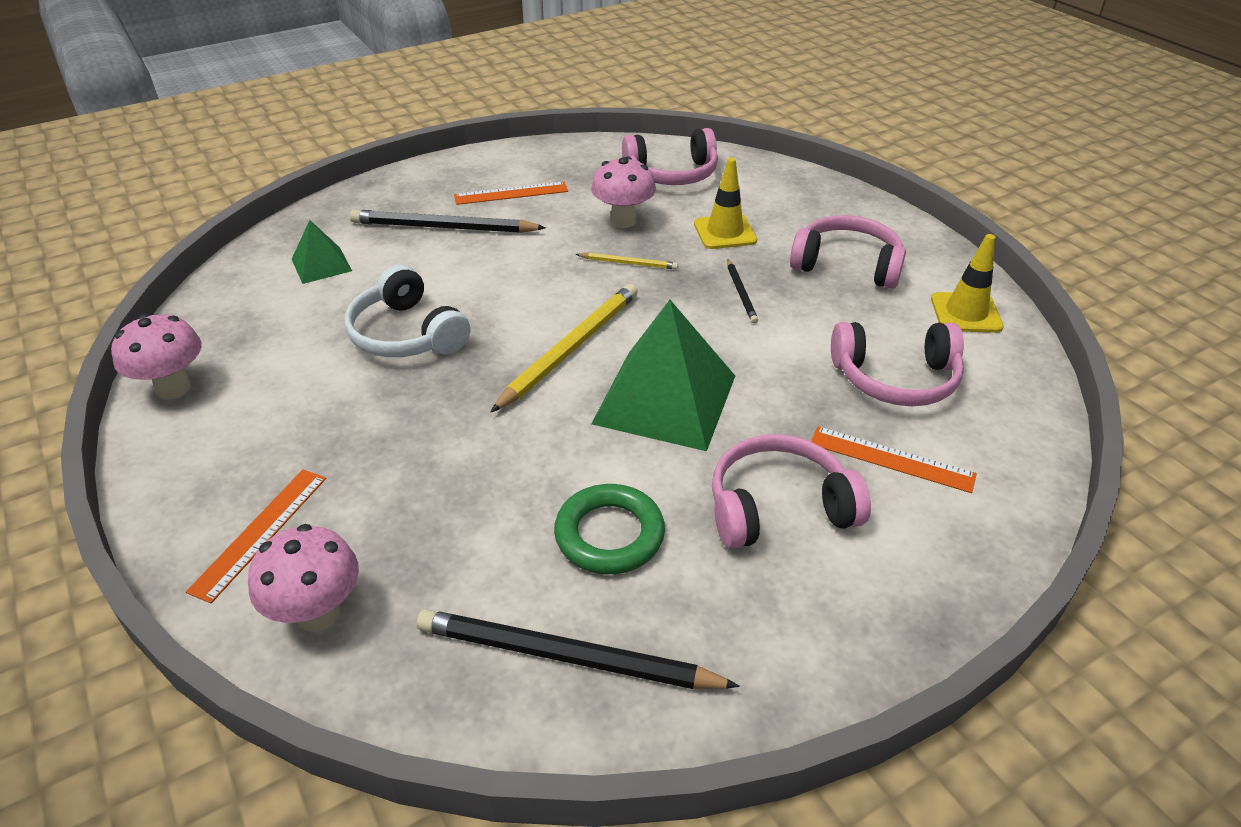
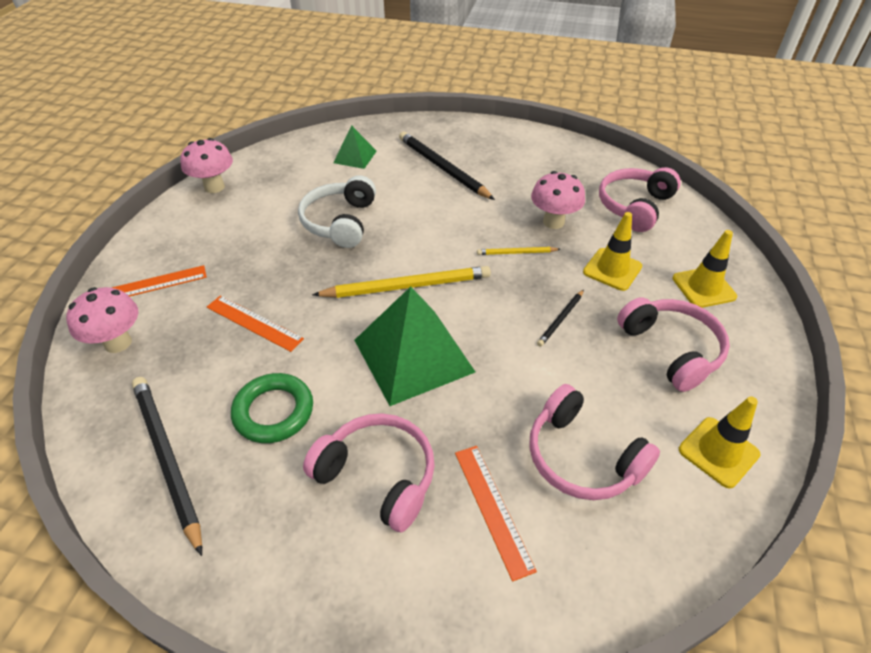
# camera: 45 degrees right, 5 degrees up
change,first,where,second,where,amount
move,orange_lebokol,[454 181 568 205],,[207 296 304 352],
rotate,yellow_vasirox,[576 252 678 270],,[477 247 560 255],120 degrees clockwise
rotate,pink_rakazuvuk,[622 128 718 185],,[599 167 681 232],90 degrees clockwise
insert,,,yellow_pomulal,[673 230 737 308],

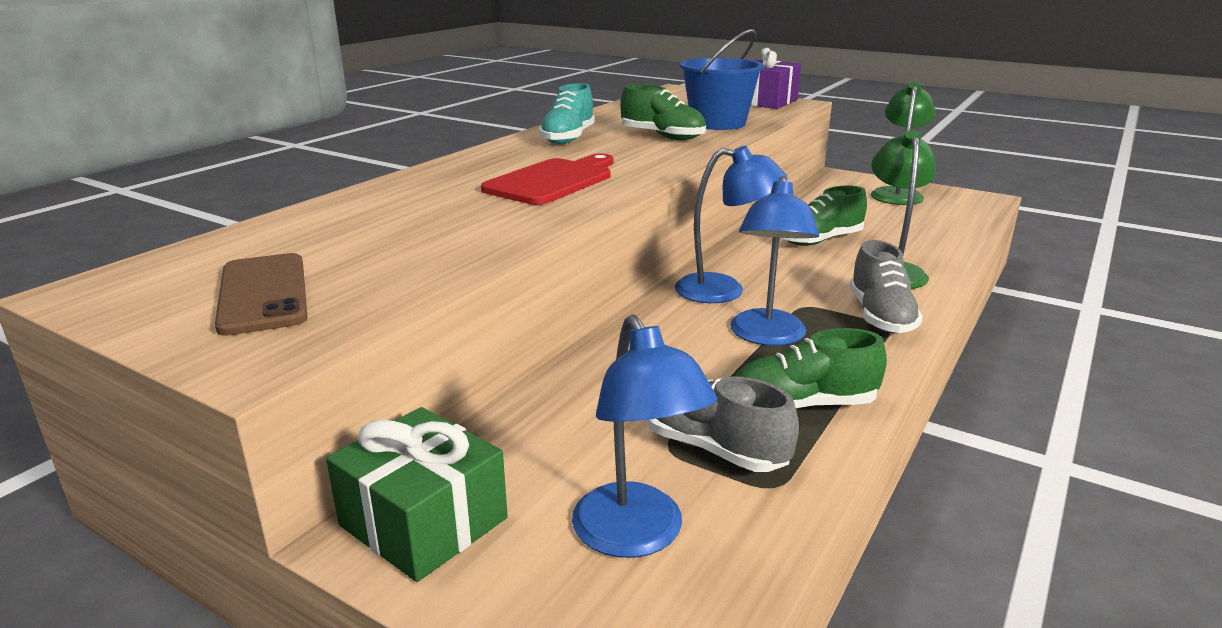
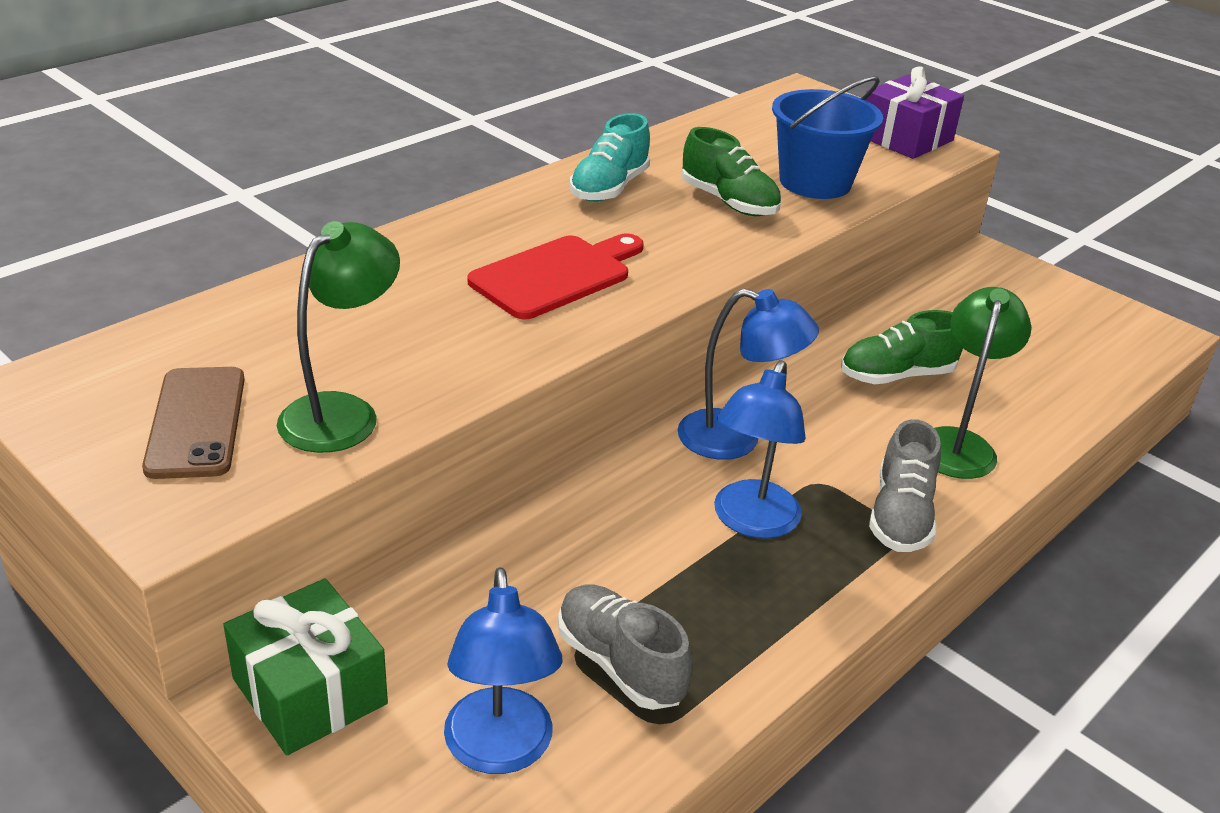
# camera: 10 degrees right, 10 degrees up
change,first,where,second,where,amount
delete,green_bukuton,[735 328 887 409],,,
move,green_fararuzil,[871 82 936 205],,[277 221 400 453],

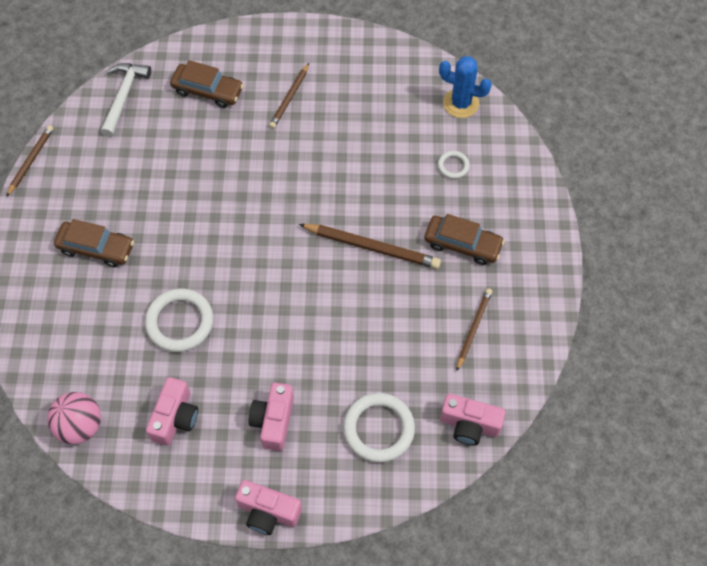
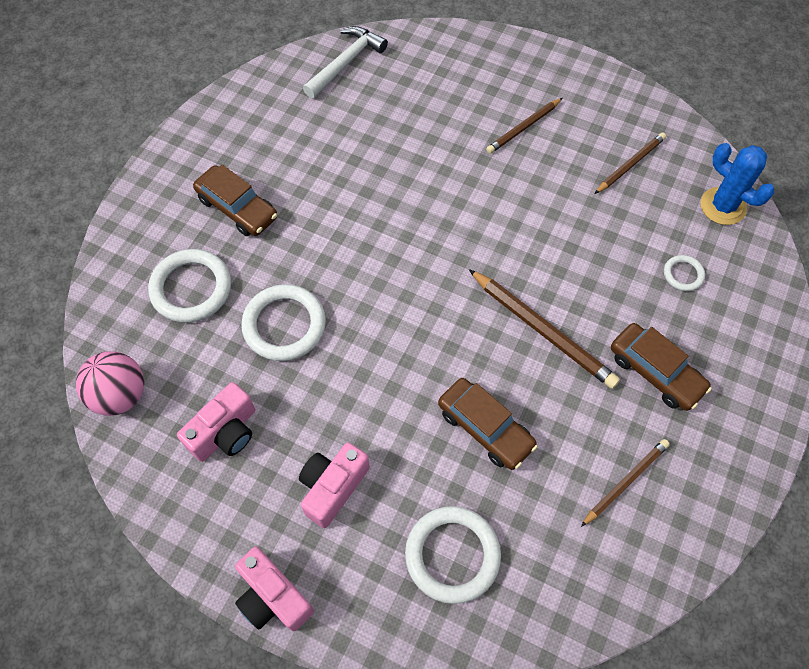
# camera: 25 degrees right, 0 degrees up
change,first,where,second,where,amount
move,brown_vasirox,[6 125 54 197],,[595 133 666 194],
move,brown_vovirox,[170 60 244 108],,[438 378 538 470],
delete,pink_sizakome,[440 394 506 445],,,
insert,,,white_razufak,[148 249 231 323],

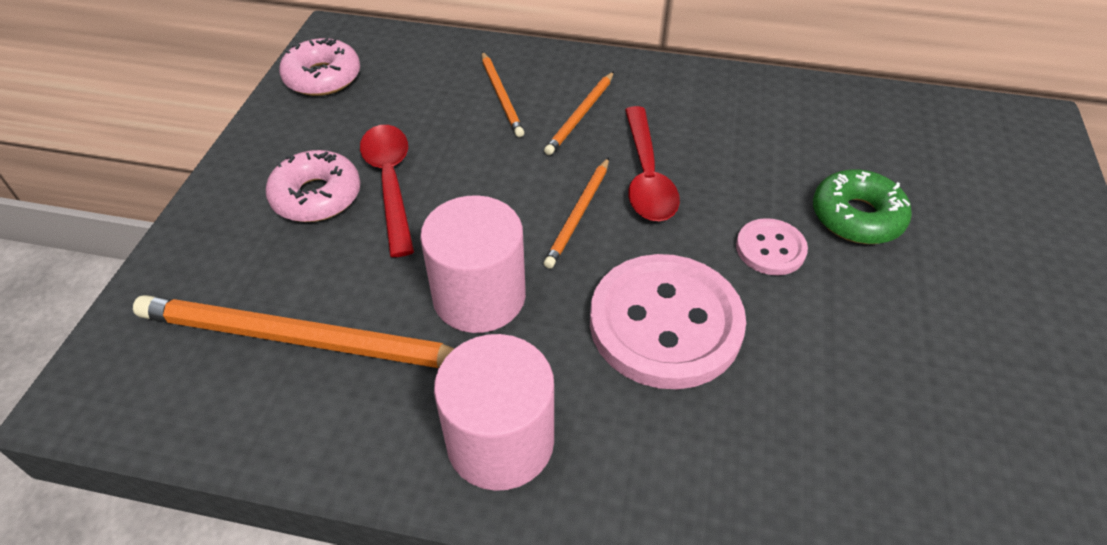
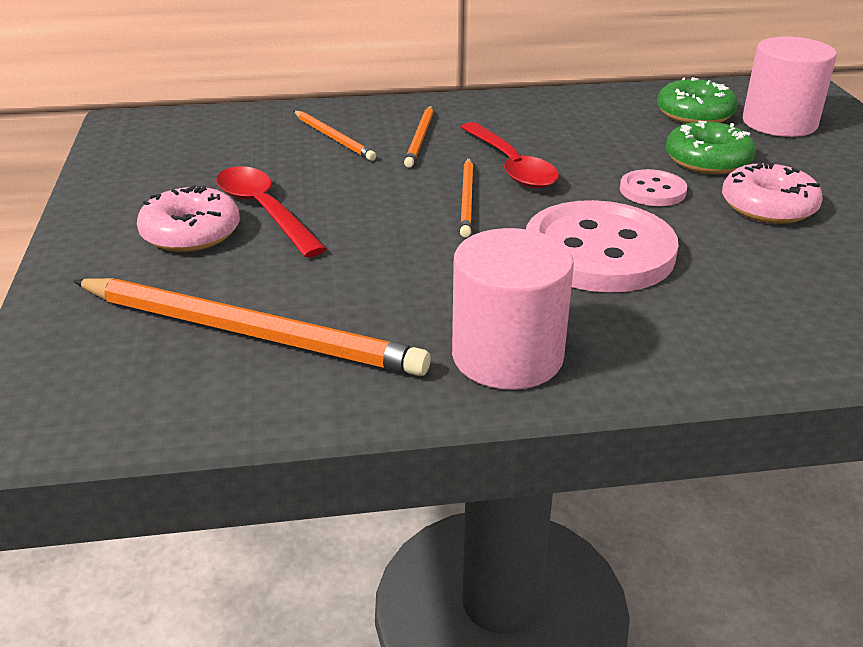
# camera: 20 degrees left, 15 degrees down
change,first,where,second,where,amount
rotate,orange_vasirox,[133 295 455 368],,[73 278 431 376],150 degrees counterclockwise
move,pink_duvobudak,[279 38 360 96],,[722 162 823 224],
move,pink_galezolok,[420 195 526 333],,[743 37 837 137],
insert,,,green_duvobudak,[657 77 738 123],

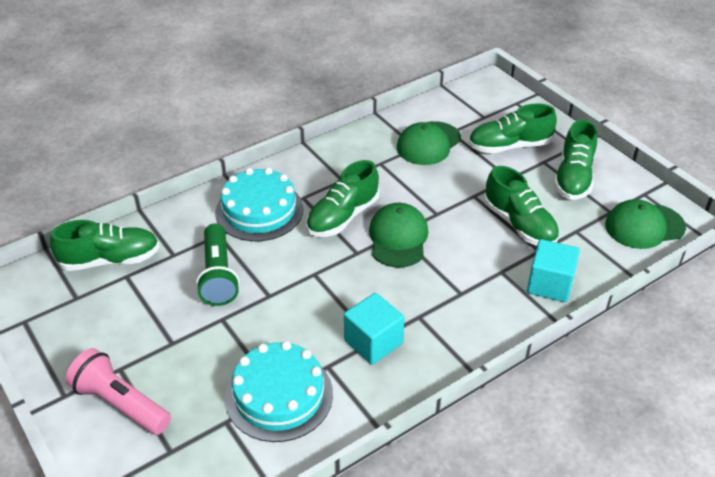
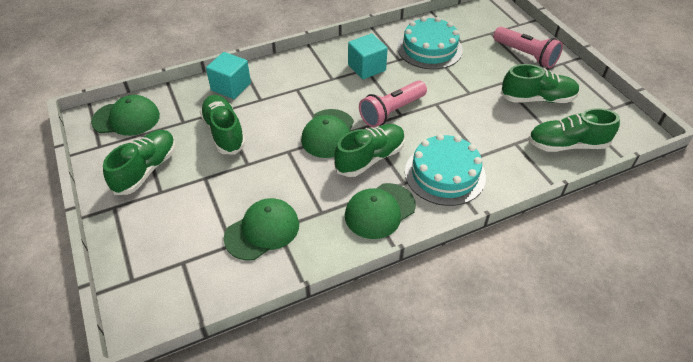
# camera: 170 degrees left, 5 degrees up
change,first,where,second,where,amount
delete,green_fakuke,[196 224 240 306],,,
move,green_bukuton,[468 103 557 153],,[501 64 579 103],
insert,,,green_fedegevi,[345 183 416 239],
insert,,,pink_fakuke,[359 81 427 127],

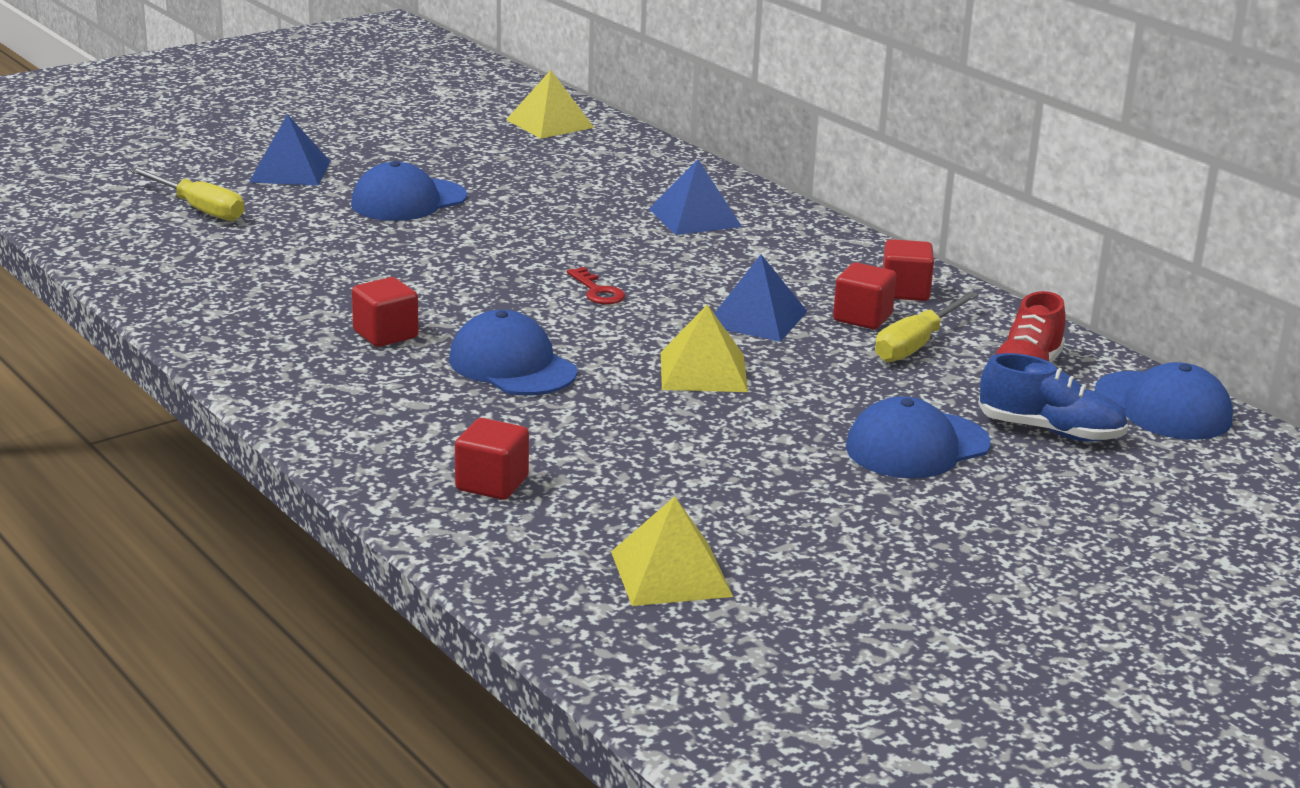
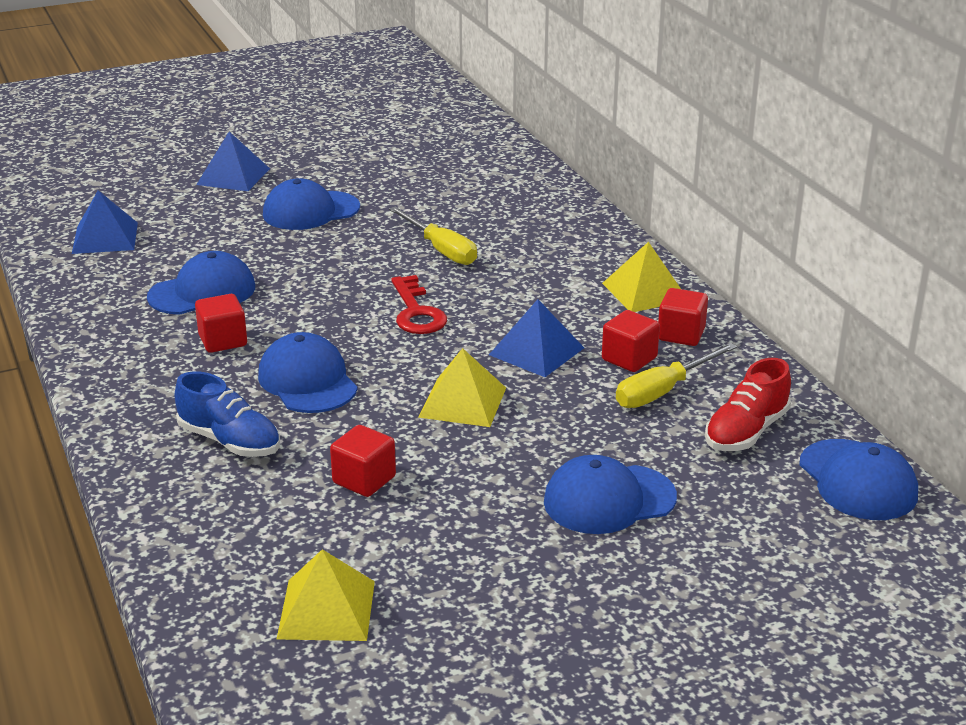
# camera: 15 degrees right, 5 degrees up
change,first,where,second,where,amount
move,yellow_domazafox,[129 167 244 221],,[389 207 477 265],
move,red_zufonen,[455 418 529 500],,[330 425 396 497],
move,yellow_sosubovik,[506 70 594 139],,[602 242 681 312],
resize,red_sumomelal,[567 267 625 304],,[391 275 447 334],x1.54
move,blue_sosubovik,[649 159 742 235],,[72 190 138 254],
move,blue_bukuton,[978 353 1128 442],,[174 371 280 457],
insert,,,blue_fedegevi,[147 251 255 315],

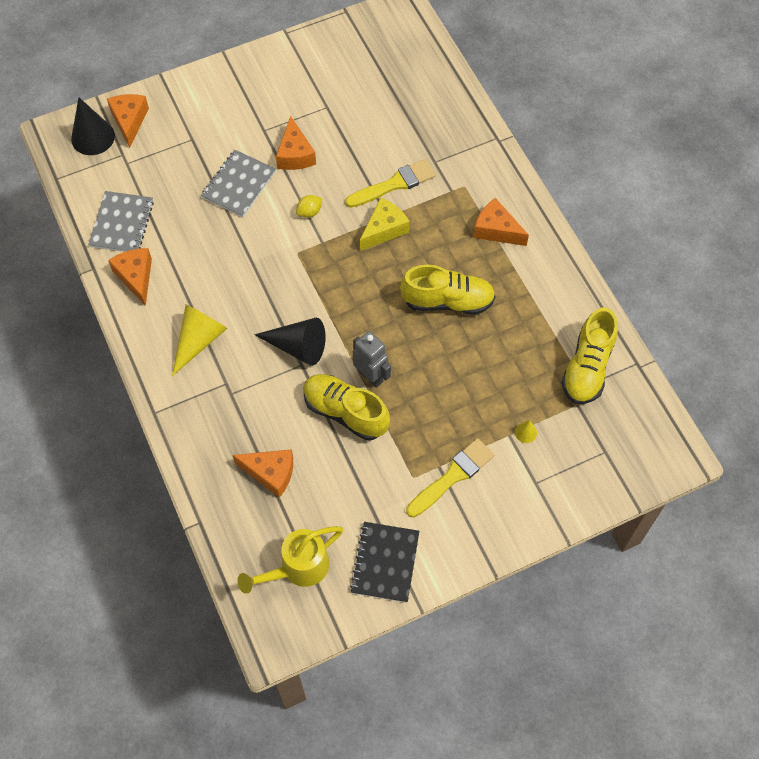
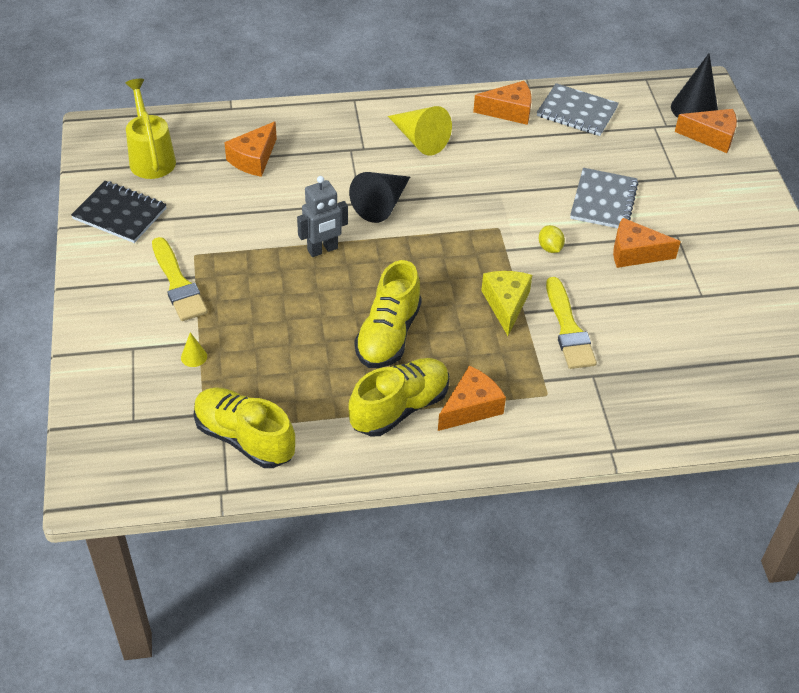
# camera: 105 degrees right, 15 degrees down
change,first,where,second,where,amount
rotate,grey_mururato,[201 150 276 217],,[570 168 639 228],60 degrees clockwise
move,yellow_bukuton,[303 374 390 440],,[349 358 449 436],
rotate,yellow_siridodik,[360 197 410 251],,[481 271 532 336],150 degrees counterclockwise

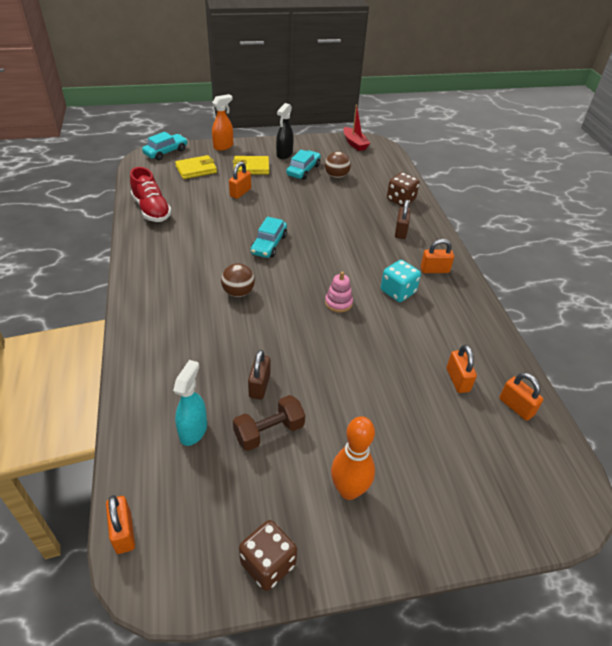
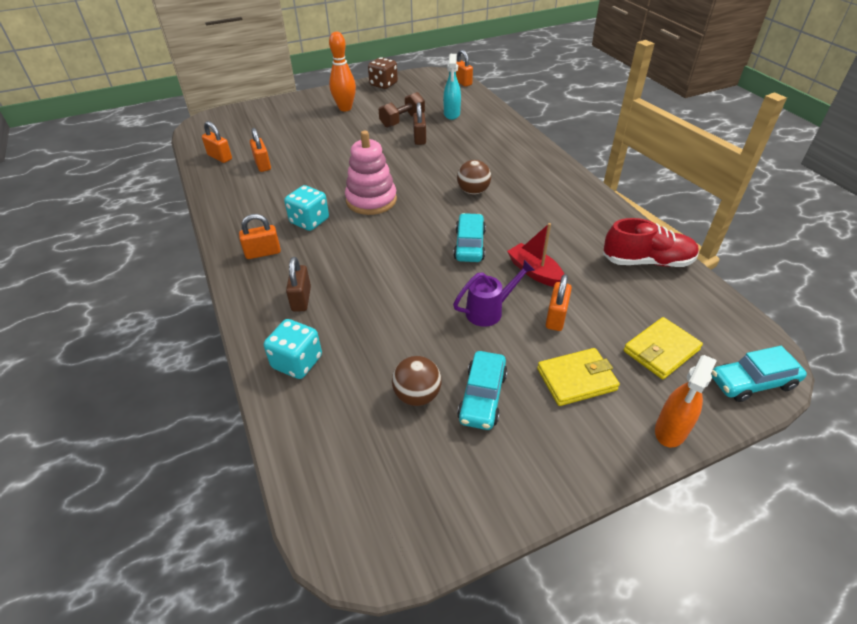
# camera: 170 degrees right, 0 degrees up
change,first,where,second,where,amount
rotate,red_bukuton,[130 167 172 222],,[603 218 699 267],135 degrees clockwise
rotate,turquoise_vovirox,[142 132 187 160],,[711 346 807 402],45 degrees clockwise
delete,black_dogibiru,[276 103 294 159],,,
resize,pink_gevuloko,[325 271 353 313],,[345 131 397 215],x1.80
move,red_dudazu,[343 105 370 151],,[507 223 564 287],
recolor,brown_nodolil,[387 172 420 207],turquoise_nodolil,[264 319 322 379],
insert,,,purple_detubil,[453 260 535 327],

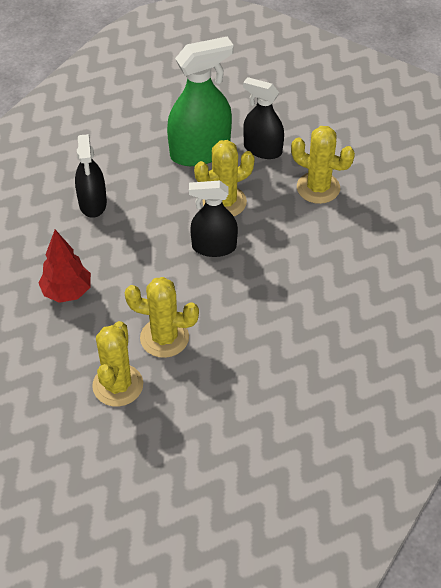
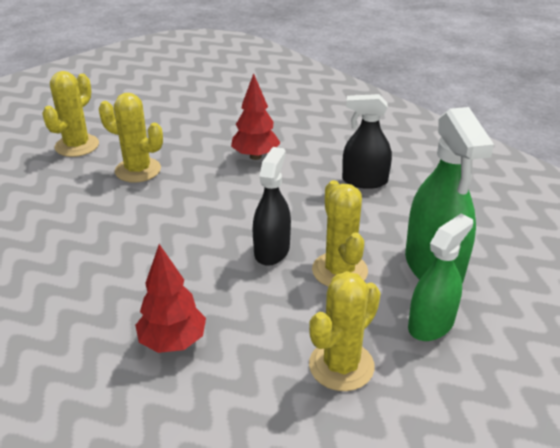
# camera: 105 degrees right, 15 degrees down
change,first,where,second,where,amount
move,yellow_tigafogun,[125 277 199 358],,[42 71 99 157],
recolor,black_dogibiru,[243 77 284 159],green_dogibiru,[408 214 473 341],
insert,,,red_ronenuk,[135 244 206 353],

